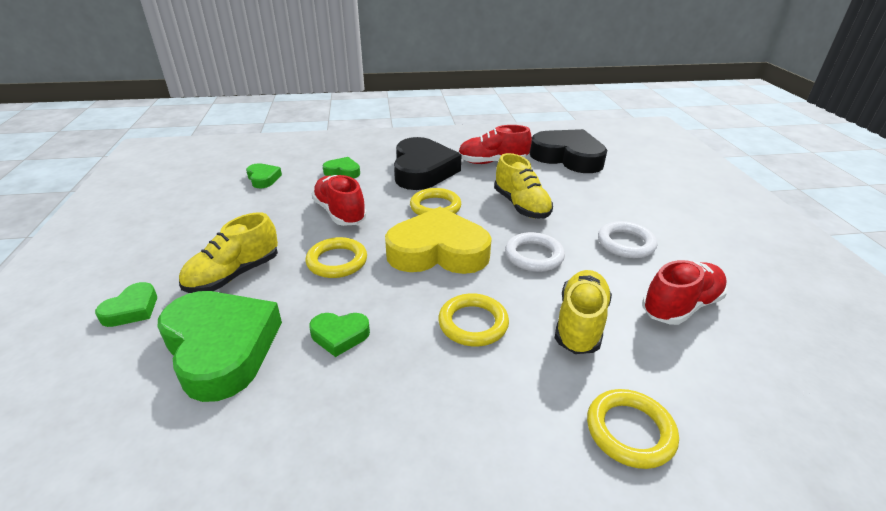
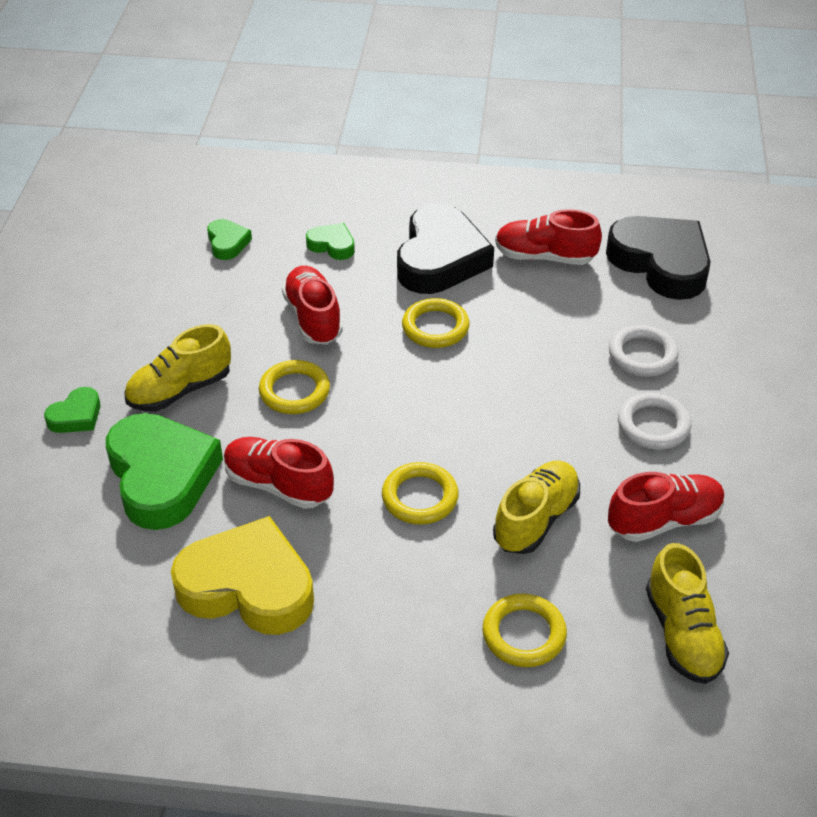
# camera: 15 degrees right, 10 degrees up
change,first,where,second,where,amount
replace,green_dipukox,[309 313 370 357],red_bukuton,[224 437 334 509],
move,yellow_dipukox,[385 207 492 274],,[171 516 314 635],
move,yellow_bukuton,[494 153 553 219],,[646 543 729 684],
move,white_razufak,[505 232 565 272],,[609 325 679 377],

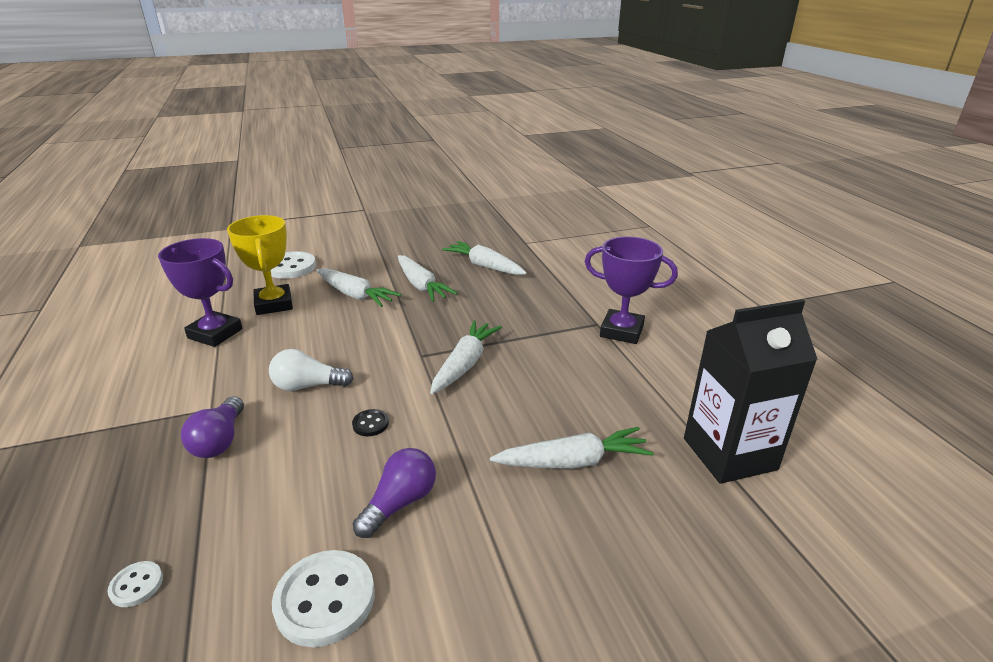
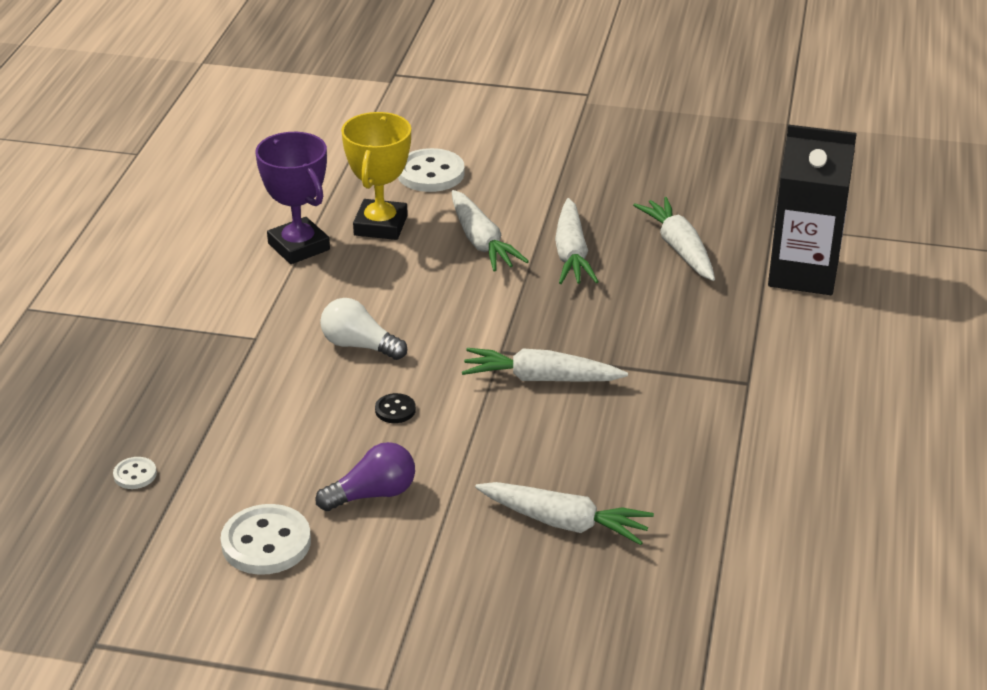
# camera: 30 degrees right, 5 degrees up
change,first,where,second,where,amount
delete,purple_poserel,[181 396 244 458],,,
rotate,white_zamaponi,[430 320 502 394],,[462 348 628 382],135 degrees counterclockwise
delete,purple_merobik,[585 236 678 344],,,
move,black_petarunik,[684 299 818 484],,[768 125 857 295],

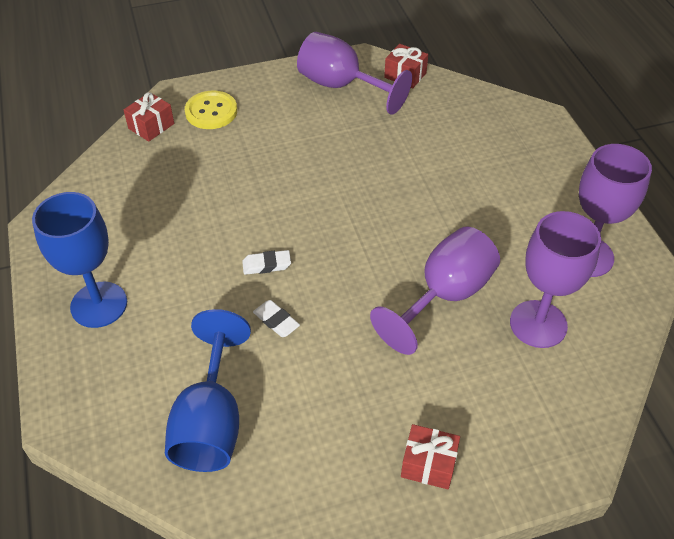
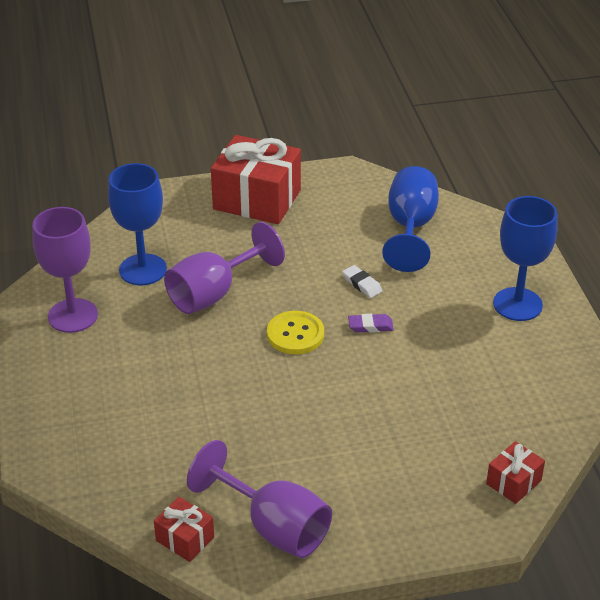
# camera: 175 degrees left, 10 degrees down
change,first,where,second,where,amount
move,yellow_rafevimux,[185 90 237 129],,[267 311 324 354],
recolor,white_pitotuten,[242 250 291 275],purple_pitotuten,[348 314 394 333],
resize,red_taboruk,[401 424 460 489],,[211 135 301 224],x2.11
recolor,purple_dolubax,[510 211 601 348],blue_dolubax,[108 163 167 285],

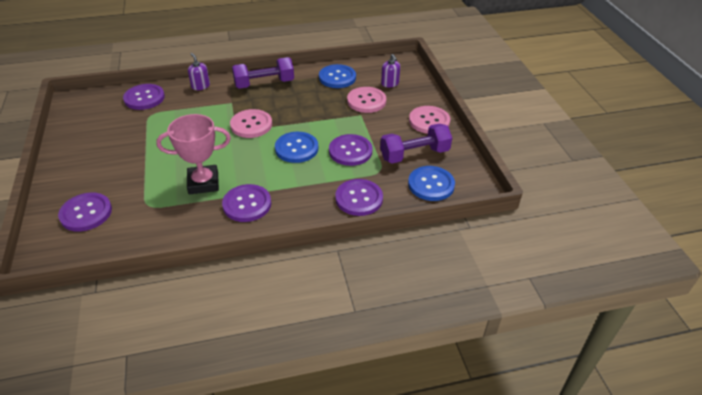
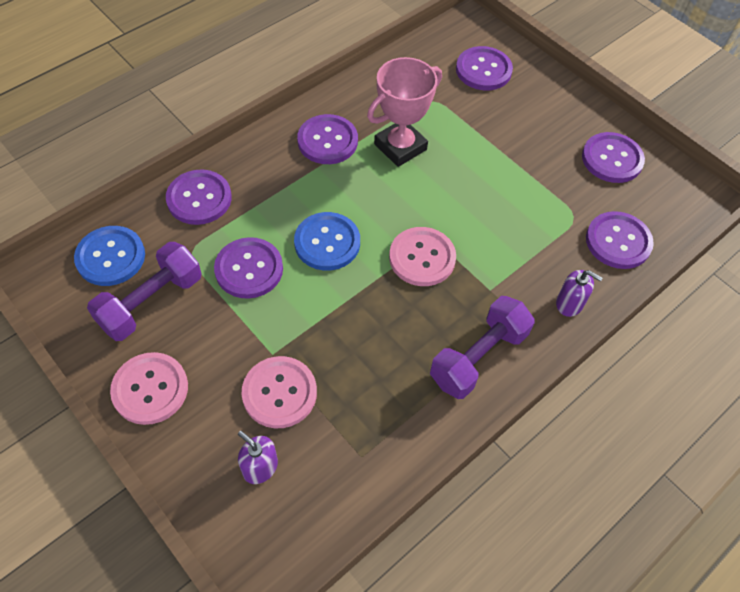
# camera: 150 degrees right, 15 degrees up
change,first,where,second,where,amount
delete,blue_rafevimux,[319 64 356 88],,,
insert,,,purple_rafevimux,[582 132 645 183],

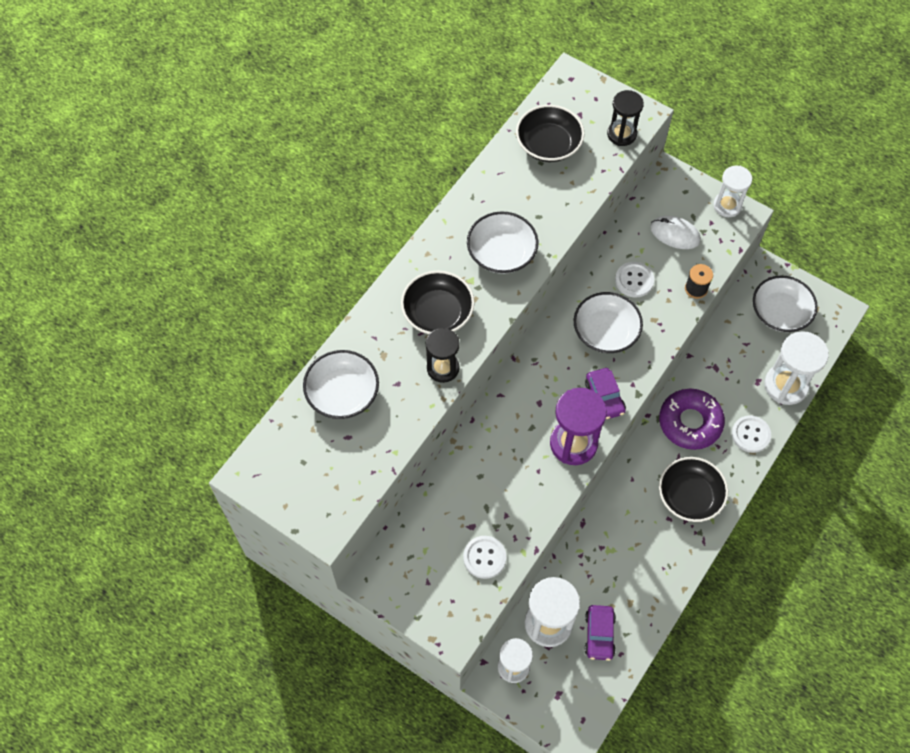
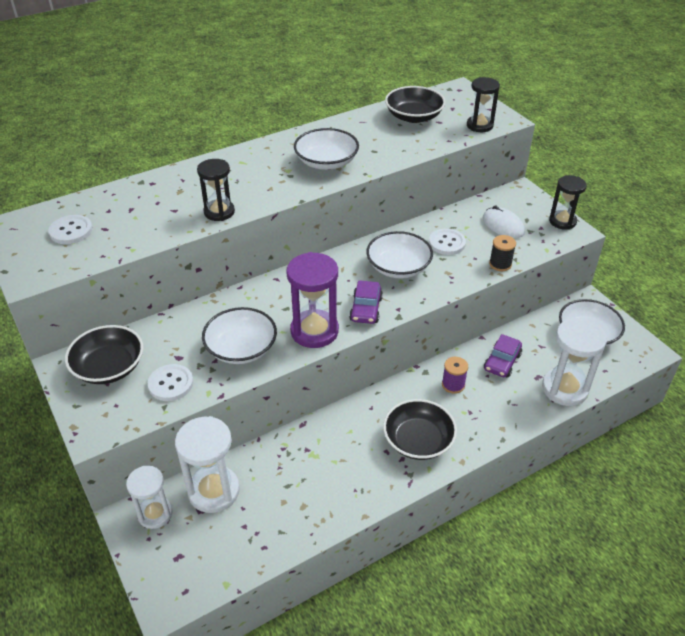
# camera: 25 degrees right, 20 degrees down
change,first,where,second,where,amount
move,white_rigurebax,[303 350 379 419],,[202 307 277 364],
move,black_rigurebax,[401 271 475 334],,[65 325 143 384],
move,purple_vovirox,[584 605 616 661],,[484 334 522 378],
replace,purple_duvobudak,[659 389 725 450],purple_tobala,[442 357 468 394],
recolor,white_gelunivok,[713 165 752 217],black_gelunivok,[549 175 587 230],
move,white_rafevimux,[732 415 771 453],,[48 215 93 244],

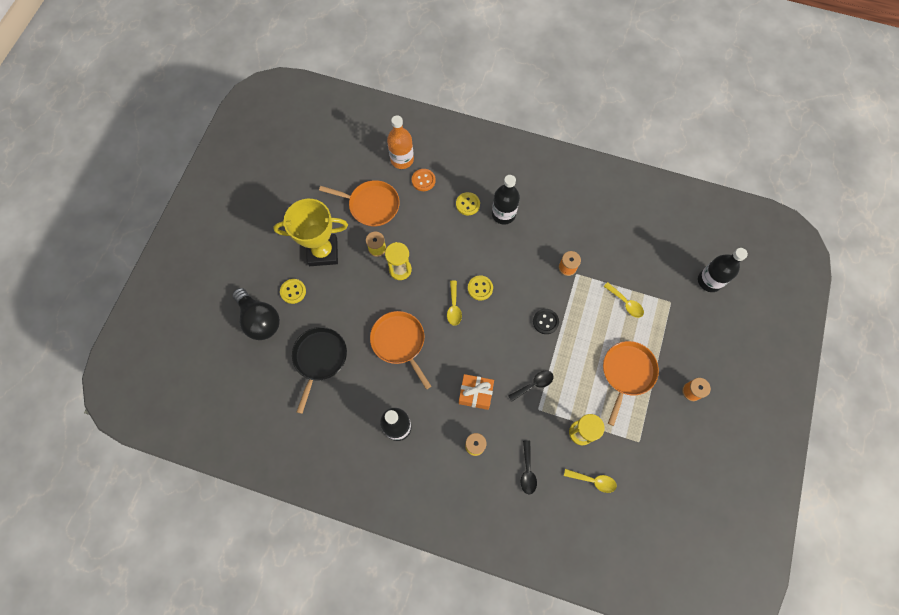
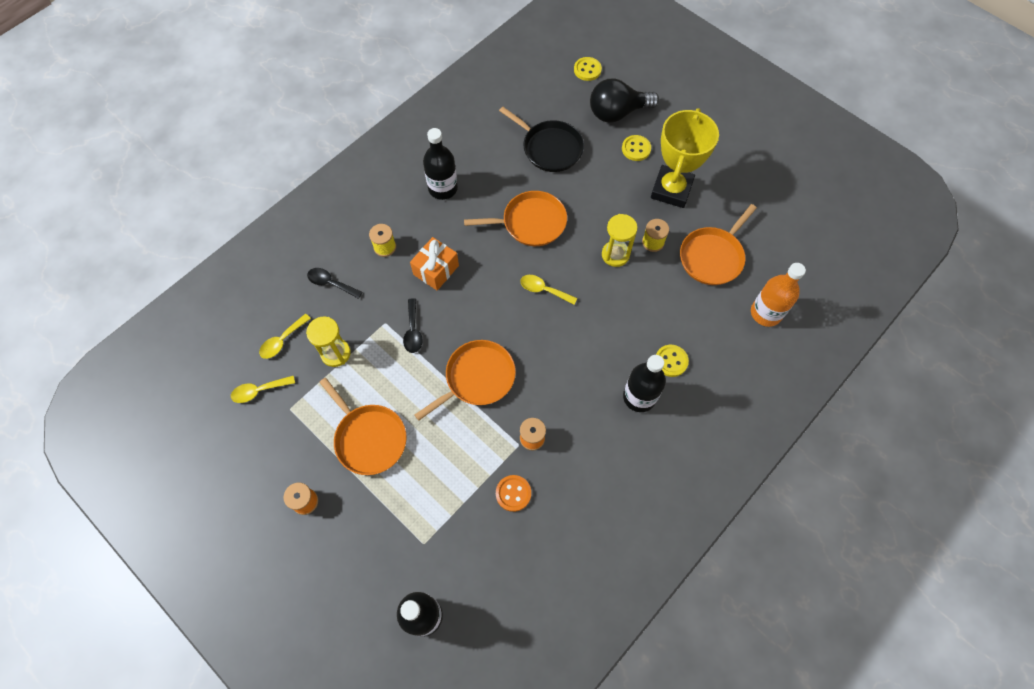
# camera: 115 degrees right, 5 degrees down
change,first,where,second,where,amount
move,orange_rafevimux,[412 169 436 191],,[496 475 531 512],
move,yellow_rafevimux,[468 276 493 300],,[574 57 602 81],
replace,black_rafevimux,[533 309 559 334],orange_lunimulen,[415 340 516 421],
move,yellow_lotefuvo,[603 282 644 318],,[231 375 295 403],

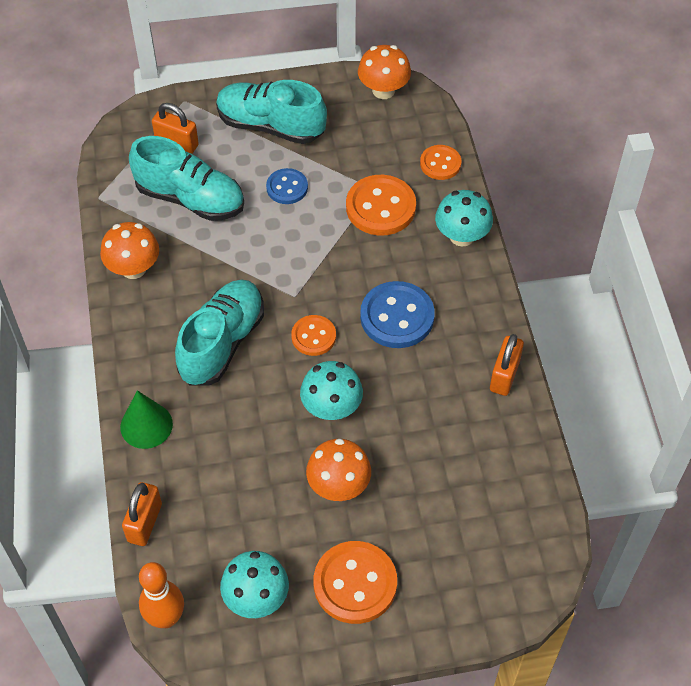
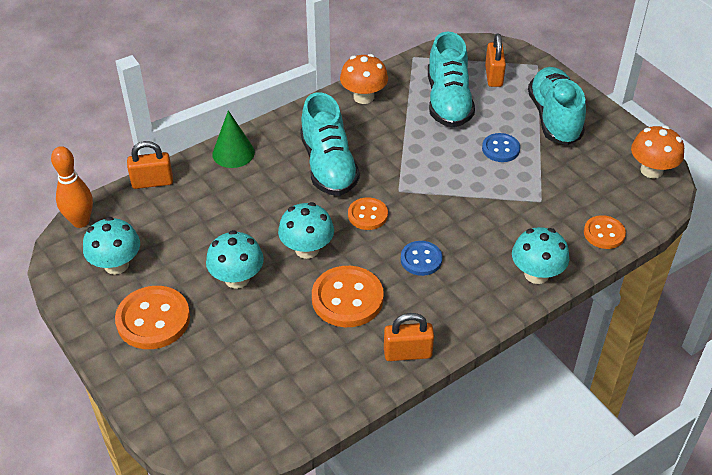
# camera: 65 degrees right, 10 degrees down
change,first,where,second,where,amount
rotate,turquoise_bukuton,[175 279 264 386],,[300 92 360 196],75 degrees clockwise
recolor,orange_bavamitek,[306 439 371 501],turquoise_bavamitek,[206 230 264 289],
move,orange_rafevimux,[346 175 416 236],,[312 266 384 327],
resize,blue_rafevimux,[360 281 435 348],,[401 241 442 276],x0.60

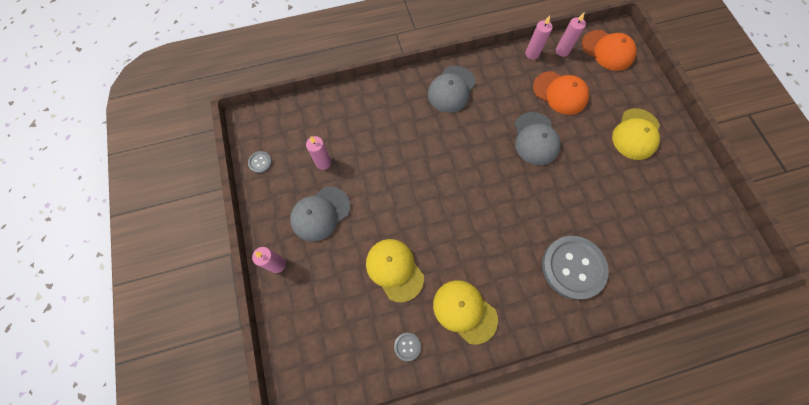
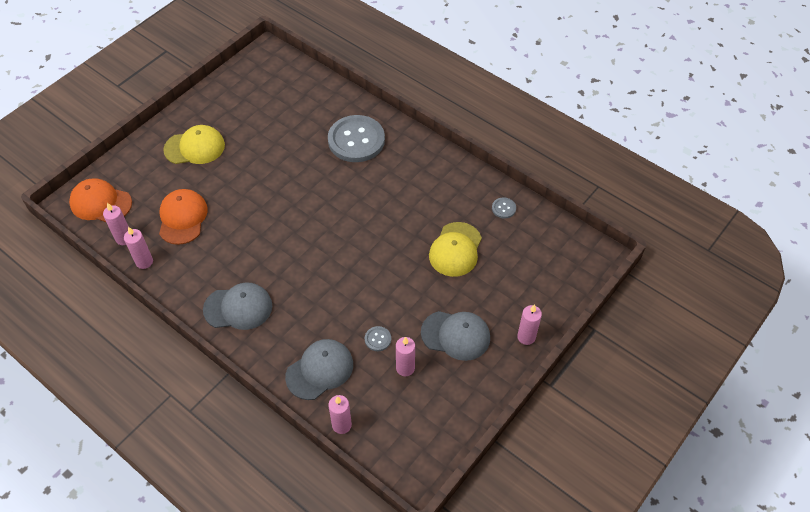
# camera: 125 degrees left, 15 degrees down
change,first,where,second,where,amount
move,grey_rafevimux,[248 151 272 173],,[365 326 391 351],
delete,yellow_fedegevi,[433 280 498 345],,,
move,grey_fedegevi,[515 112 561 165],,[285 339 353 400],
rotate,orange_fedegevi,[582 30 637 71],,[69 178 132 222],75 degrees counterclockwise
insert,,,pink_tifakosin,[328 395 352 434],

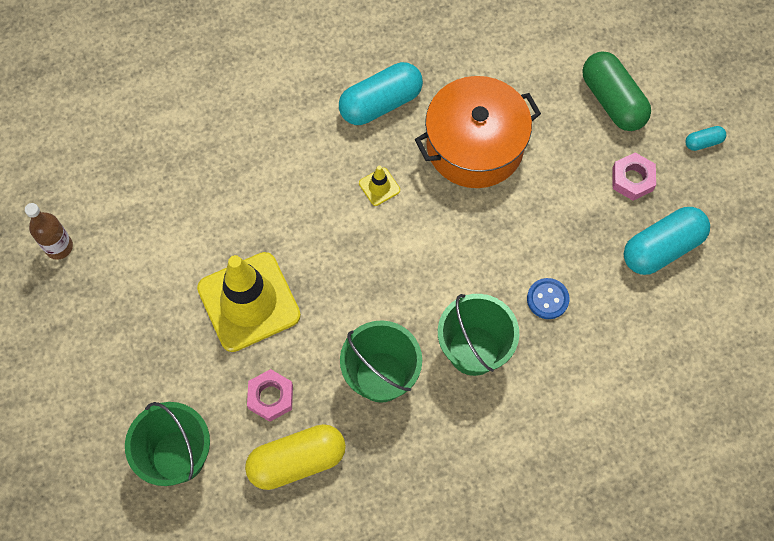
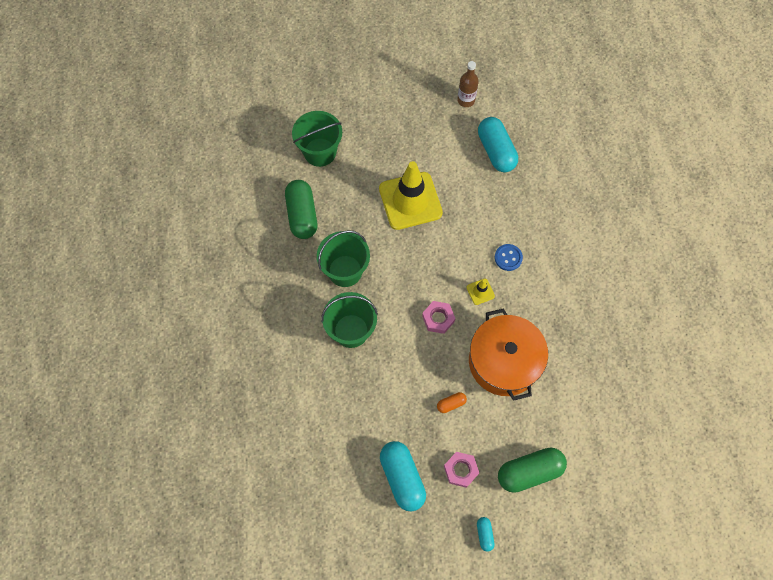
# camera: 100 degrees right, 0 degrees up
change,first,where,second,where,amount
recolor,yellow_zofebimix,[245 424 346 490],green_zofebimix,[285 180 317 239],
move,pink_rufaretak,[247 369 293 422],,[422 301 456 334],
move,turquoise_zofebimix,[339 62 423 125],,[478 117 518 172],
move,blue_rafevimux,[527 278 569 319],,[495 244 523 271],
insert,,,orange_zofebimix,[437 392 467 413],

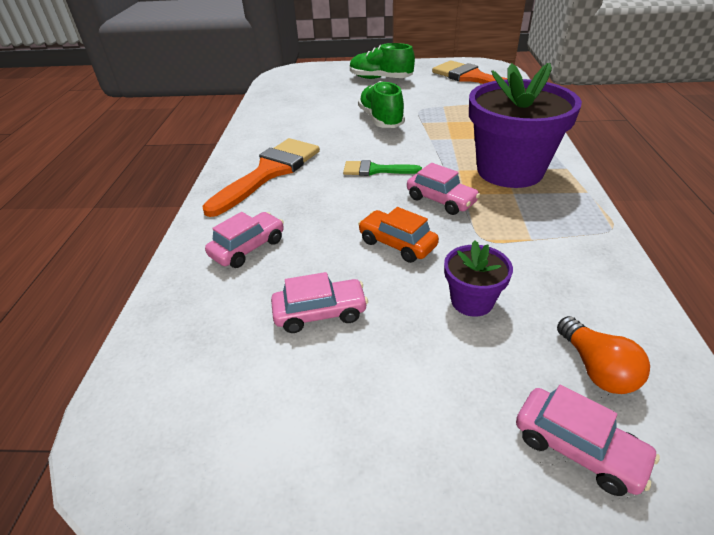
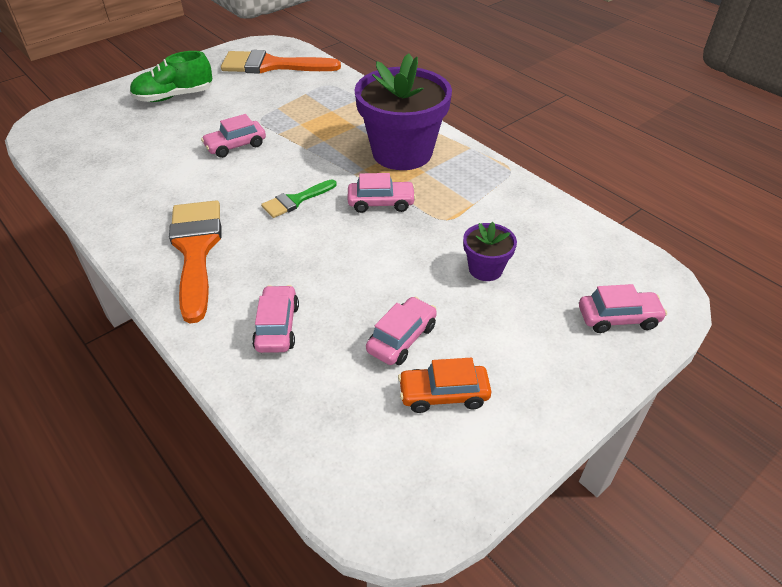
# camera: 45 degrees left, 5 degrees up
change,first,where,second,where,amount
replace,green_bukuton,[358 81 405 128],pink_vovirox,[201 114 266 158],
move,orange_vovirox,[358 207 439 263],,[398 358 491 413],
delete,orange_poserel,[557 316 650 394],,,

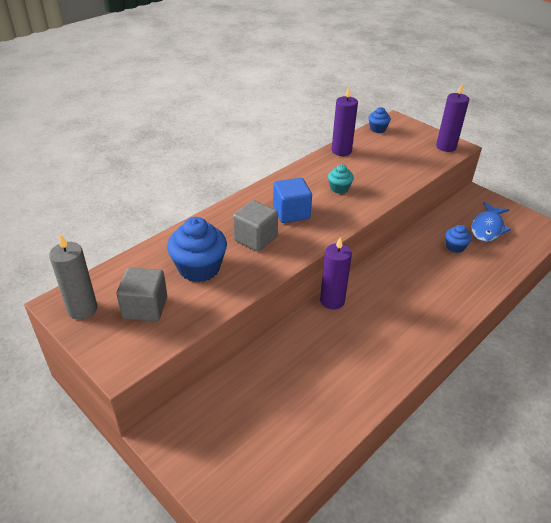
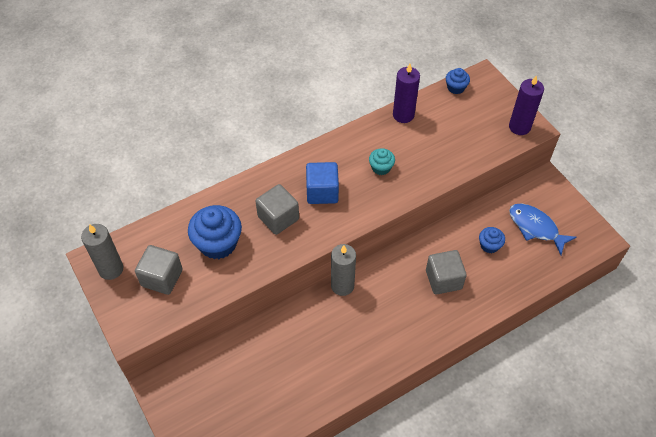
# camera: 15 degrees right, 15 degrees up
change,first,where,second,where,amount
recolor,purple_tifakosin,[320 237 352 310],grey_tifakosin,[331 244 356 296],
rotate,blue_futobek,[472 202 511 242],,[509 203 577 255],90 degrees clockwise
insert,,,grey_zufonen,[426 250 467 294],

